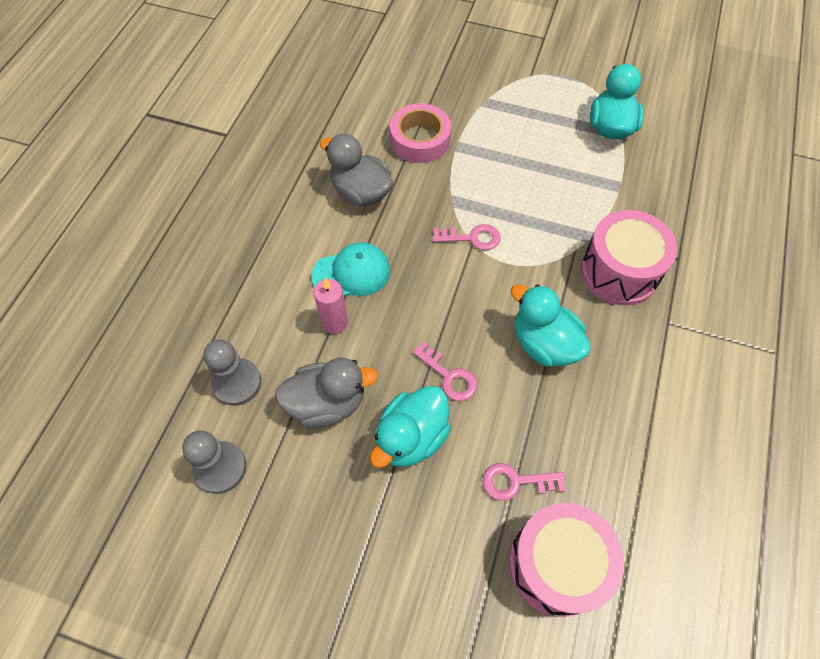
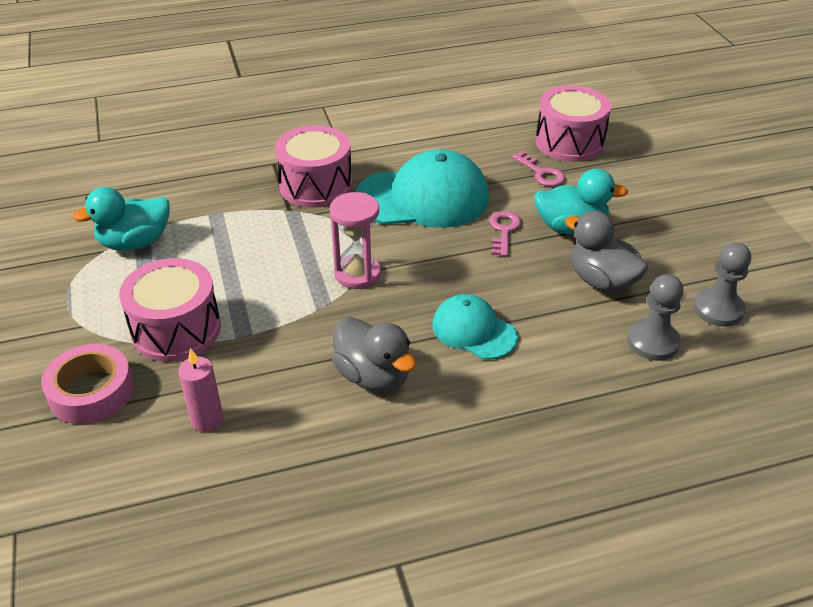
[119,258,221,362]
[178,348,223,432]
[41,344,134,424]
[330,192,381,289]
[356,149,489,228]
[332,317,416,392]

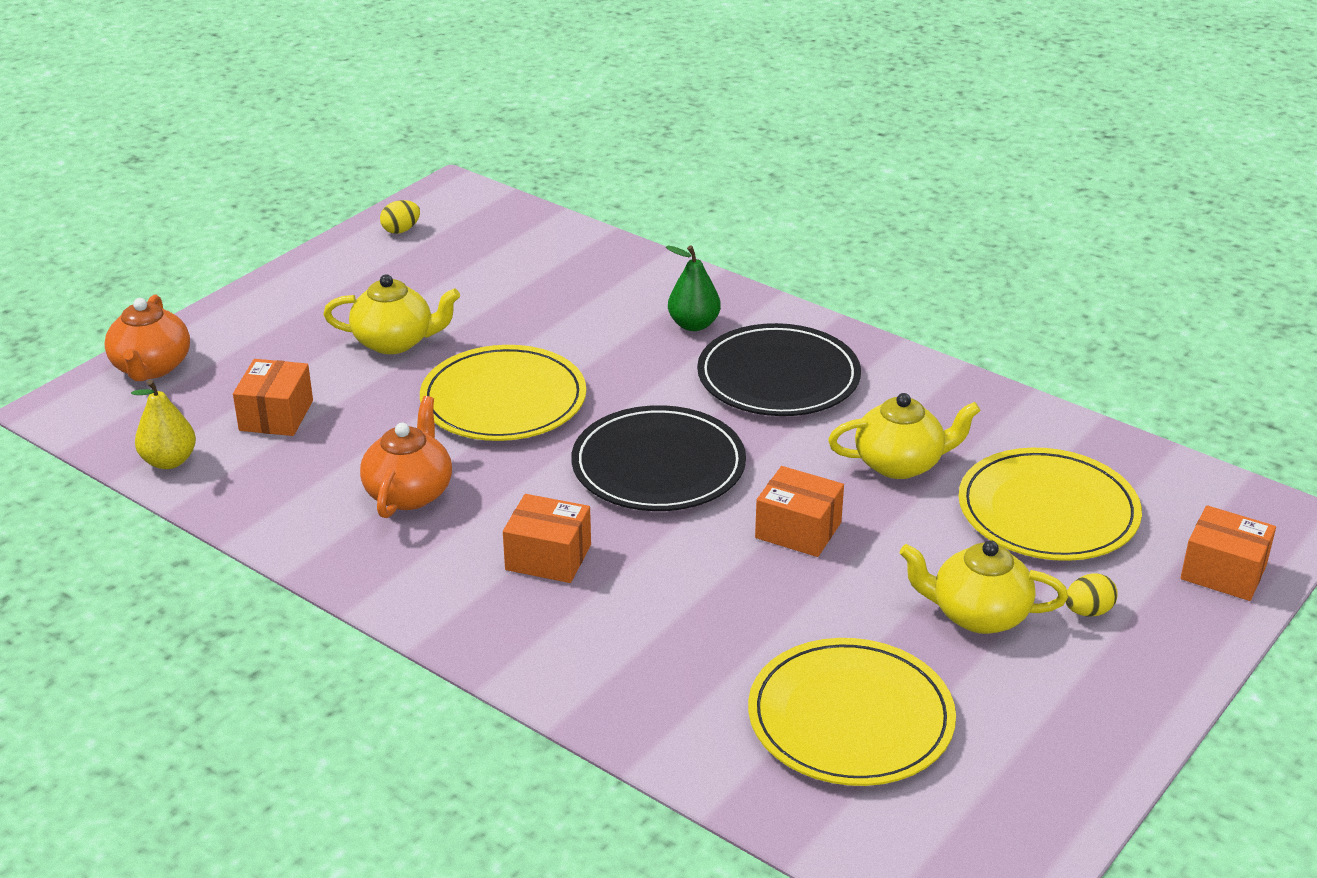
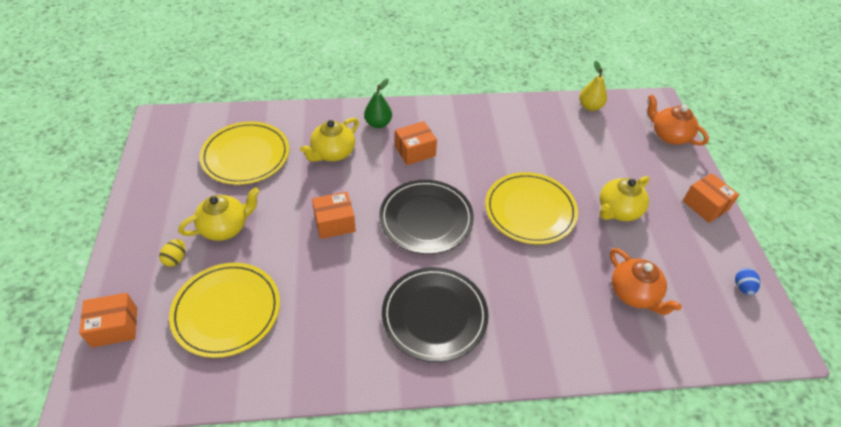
[682,173,739,223]
[610,248,682,315]
[364,78,392,128]
[300,118,359,162]
[735,268,761,295]

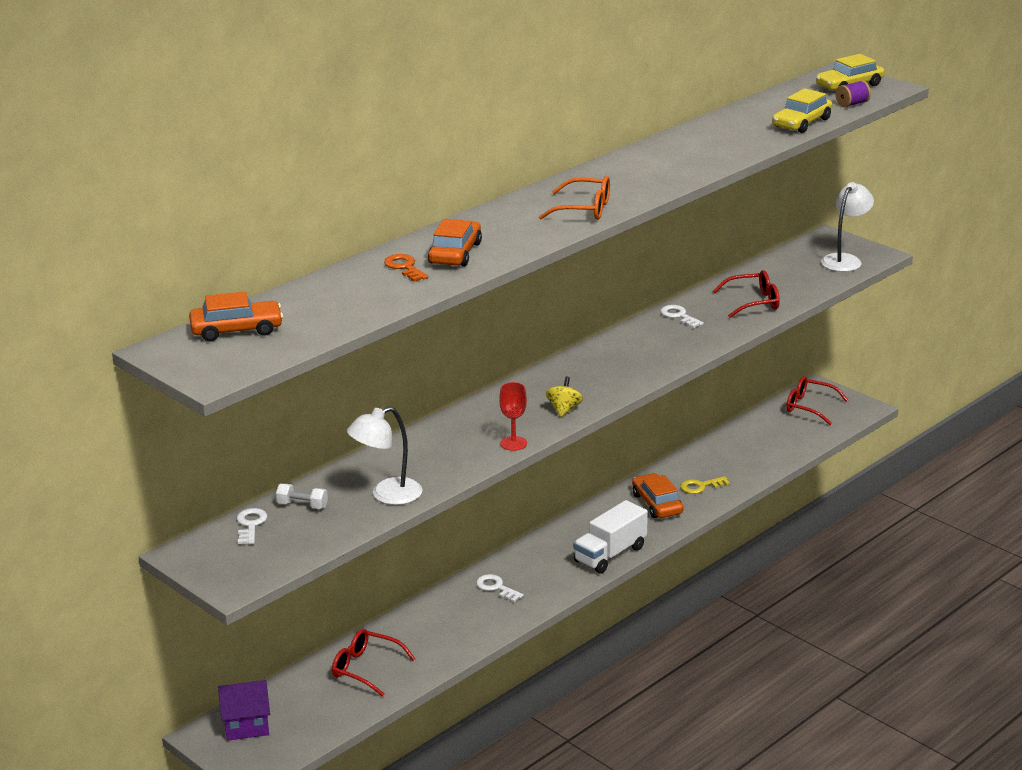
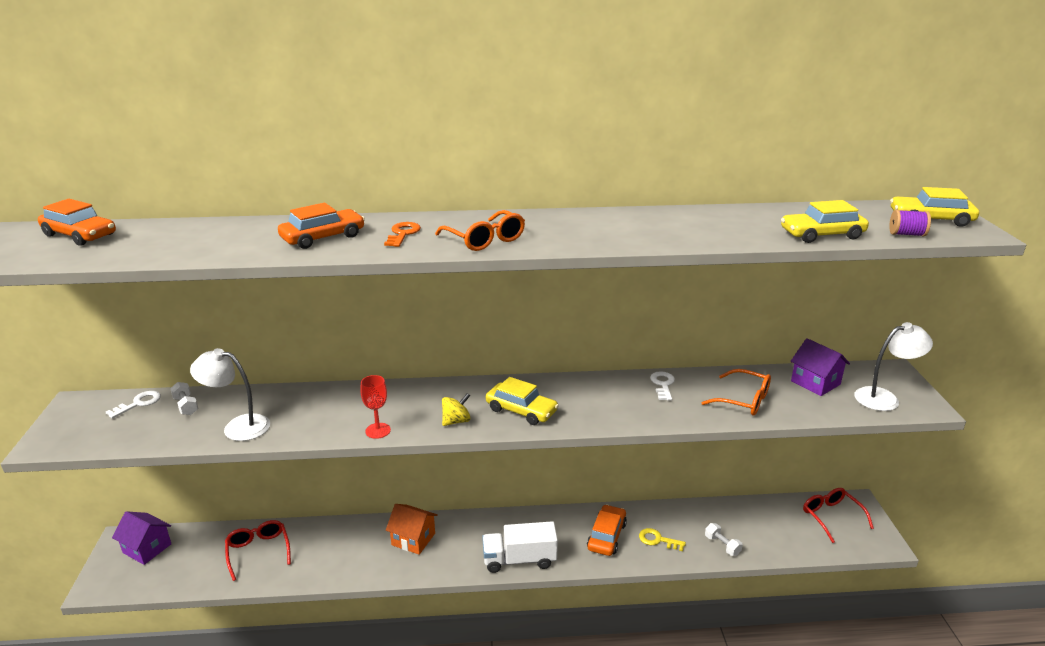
[486,377,559,425]
[705,523,743,556]
[791,338,850,396]
[384,222,421,247]
[386,504,438,555]
[702,369,771,416]

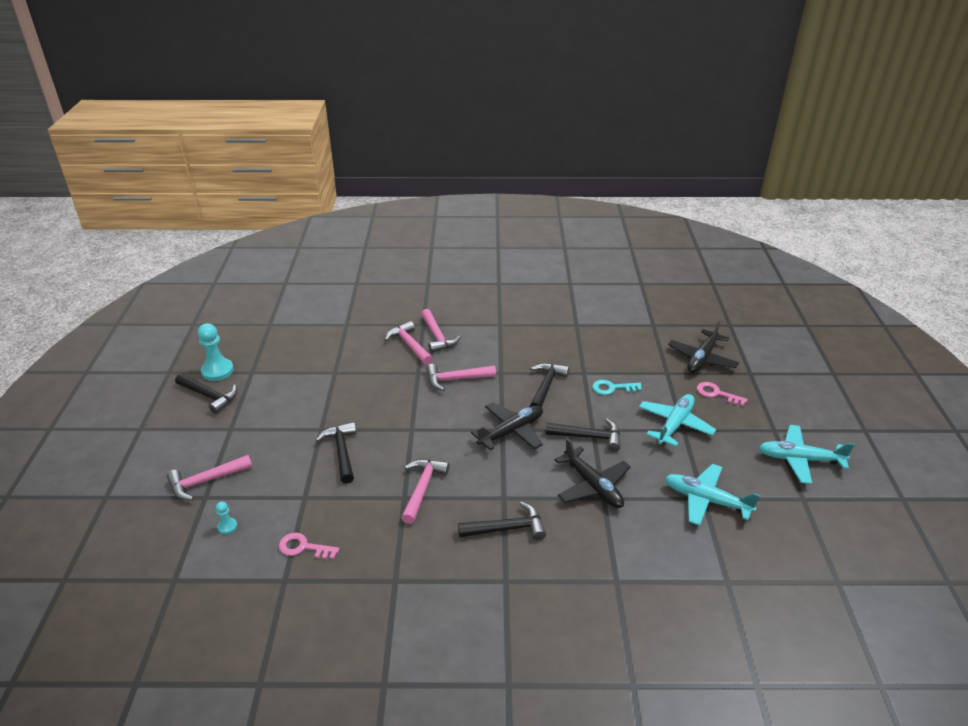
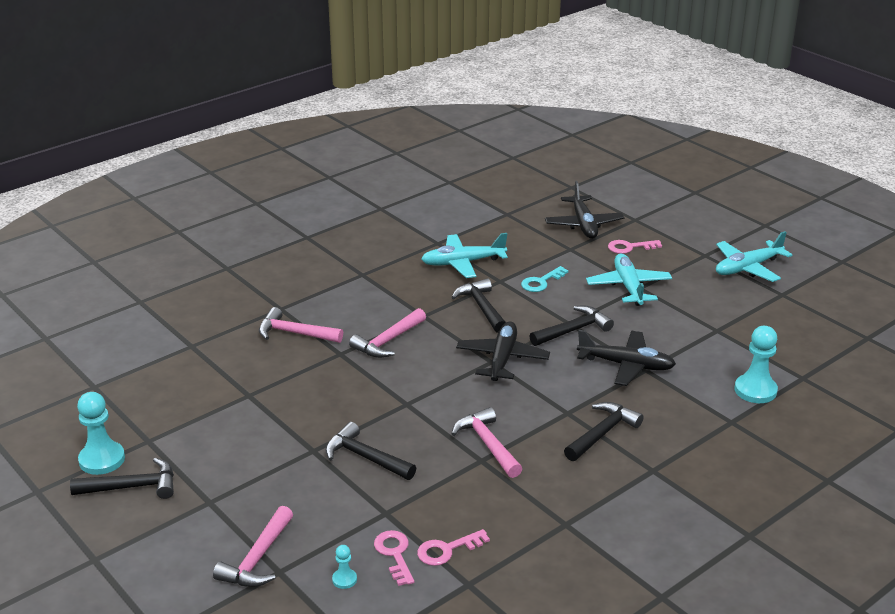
[421,309,461,353] (first image)
[374,530,414,586]
[735,326,778,403]
[421,233,508,278]

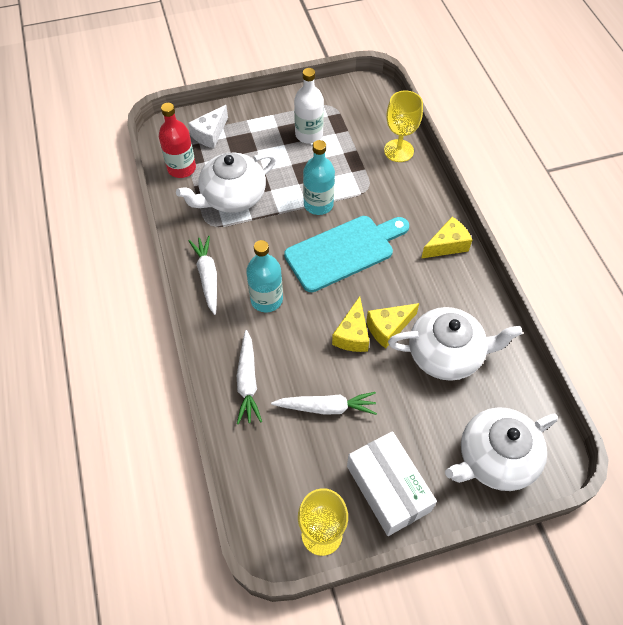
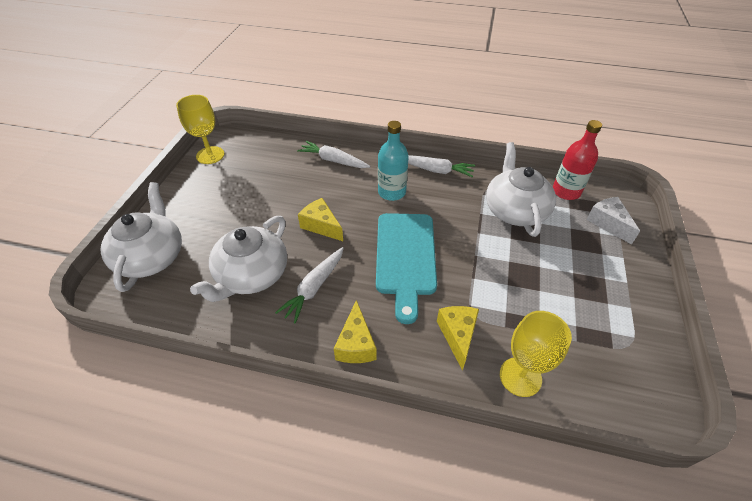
[294,68,324,144] (first image)
[303,140,335,215] (first image)
[347,431,437,536] (first image)
[275,247,344,324]
[437,306,479,371]

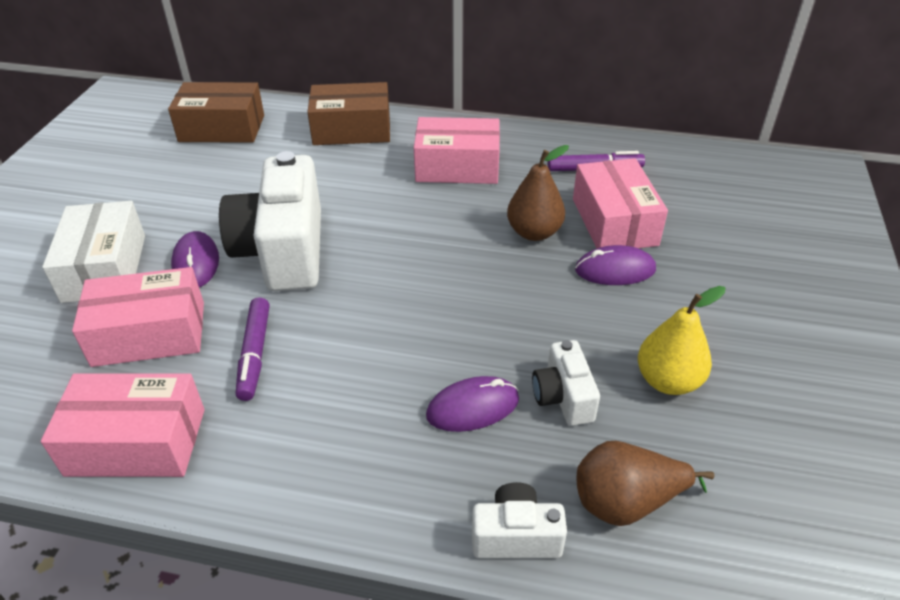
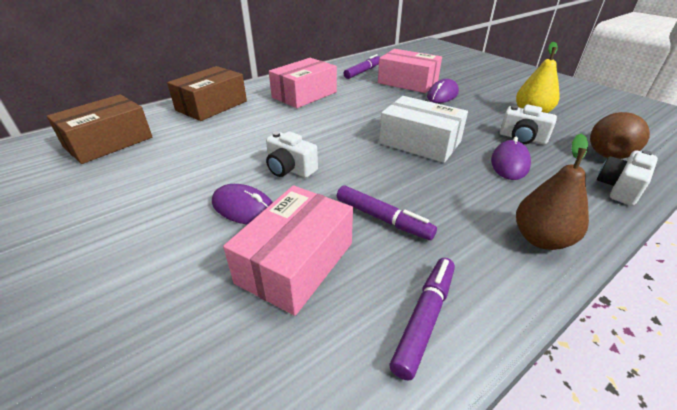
[379,96,468,163]
[516,134,589,250]
[390,258,455,381]
[266,131,318,178]

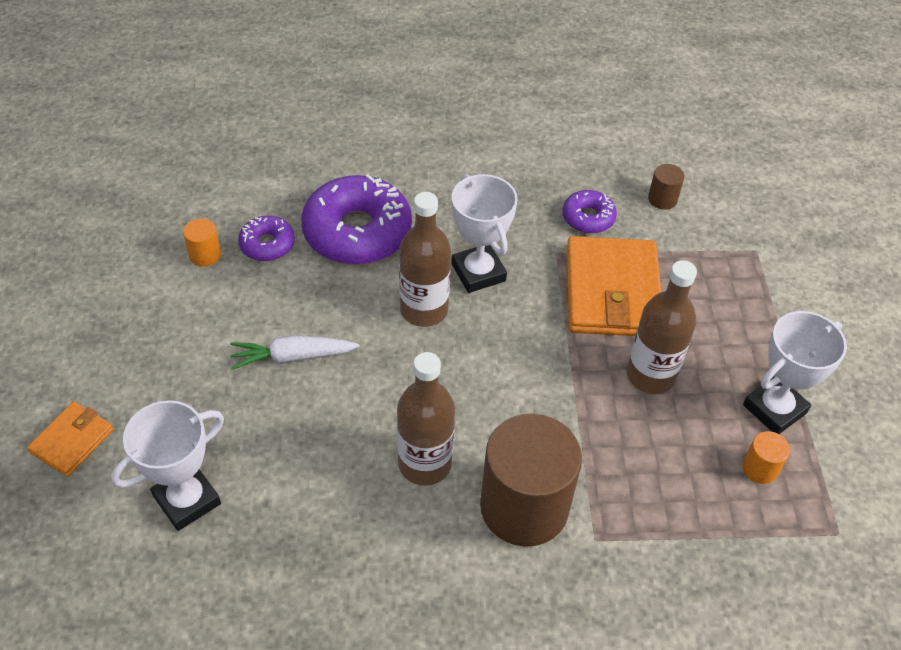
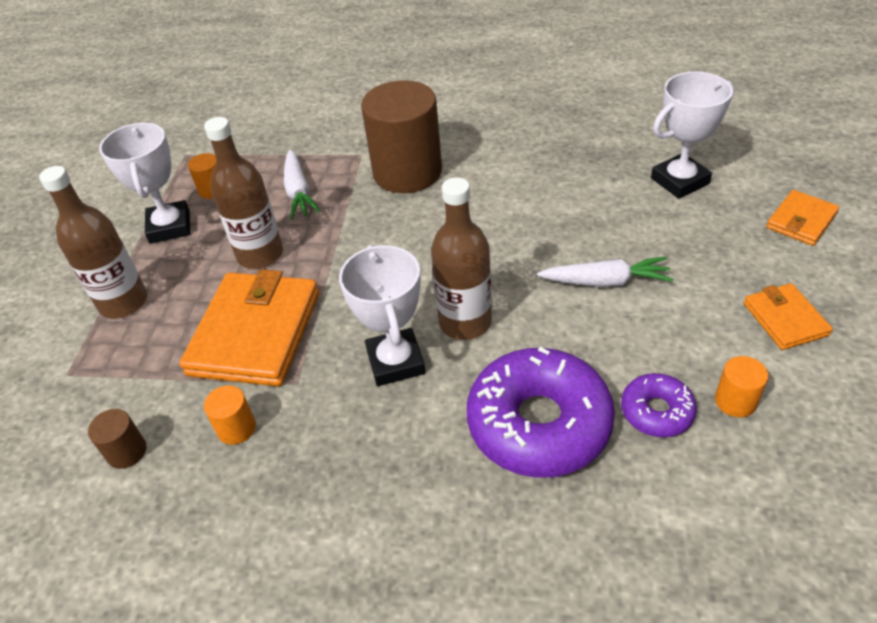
[284,150,321,219]
[744,283,833,350]
[39,166,147,319]
[204,385,256,445]
[99,123,190,244]

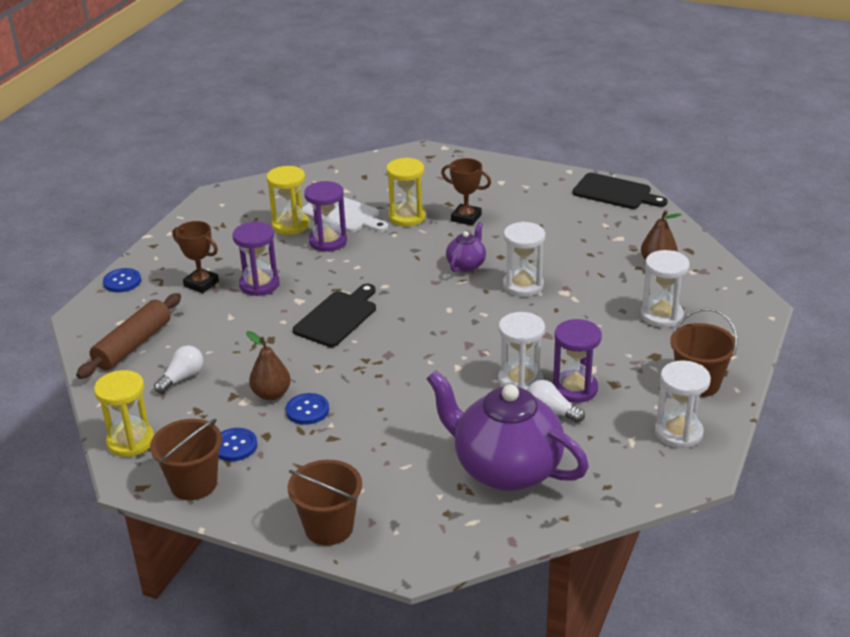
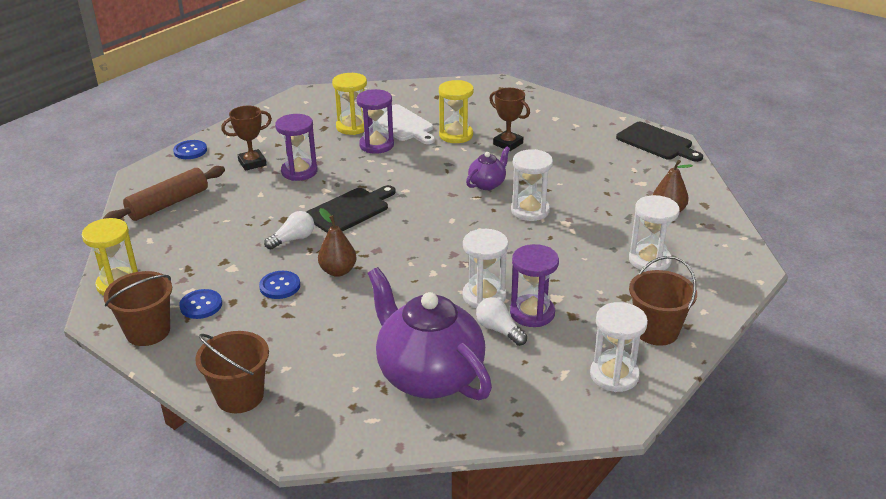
[264,211,314,250]
[318,208,357,277]
[221,106,272,171]

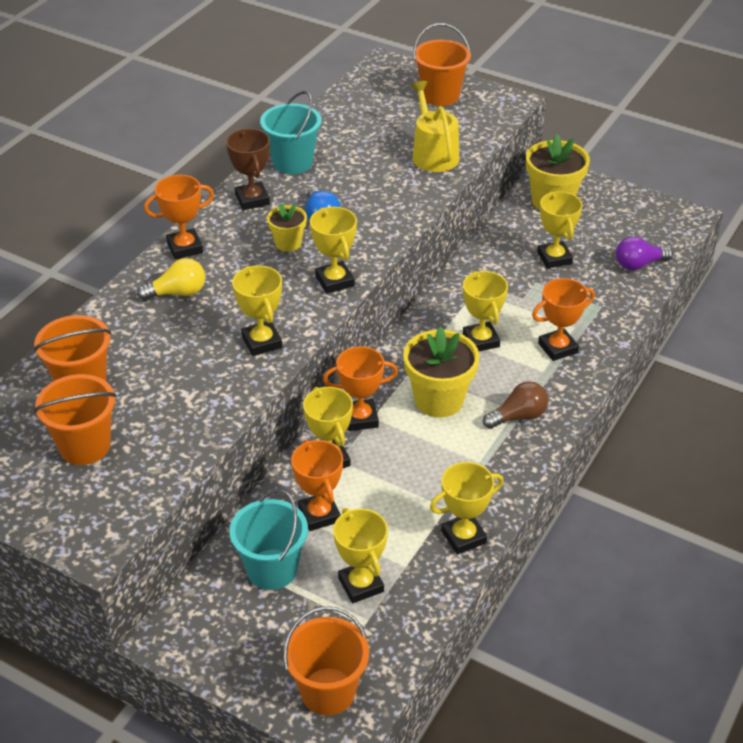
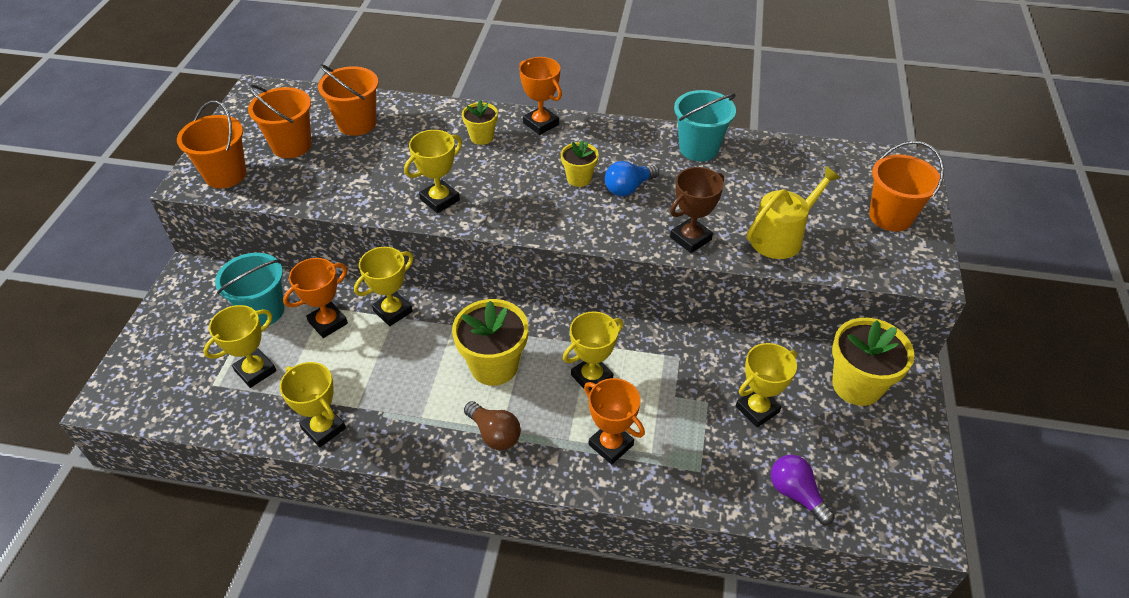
[310,207,357,294] (first image)
[323,346,398,431] (first image)
[670,167,724,253]
[177,100,246,189]
[462,100,498,145]

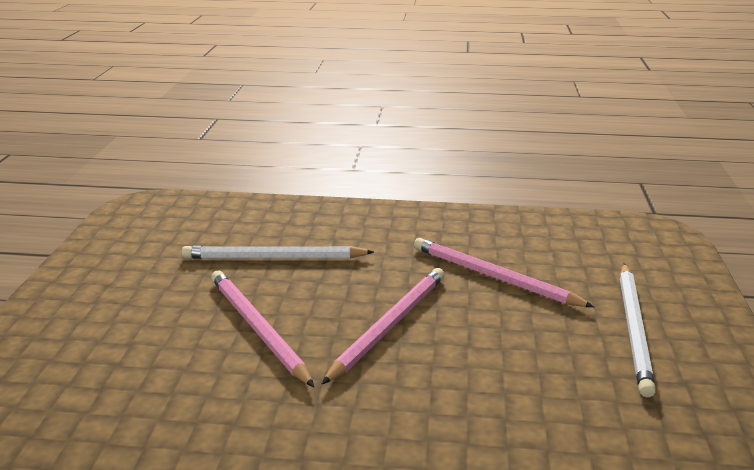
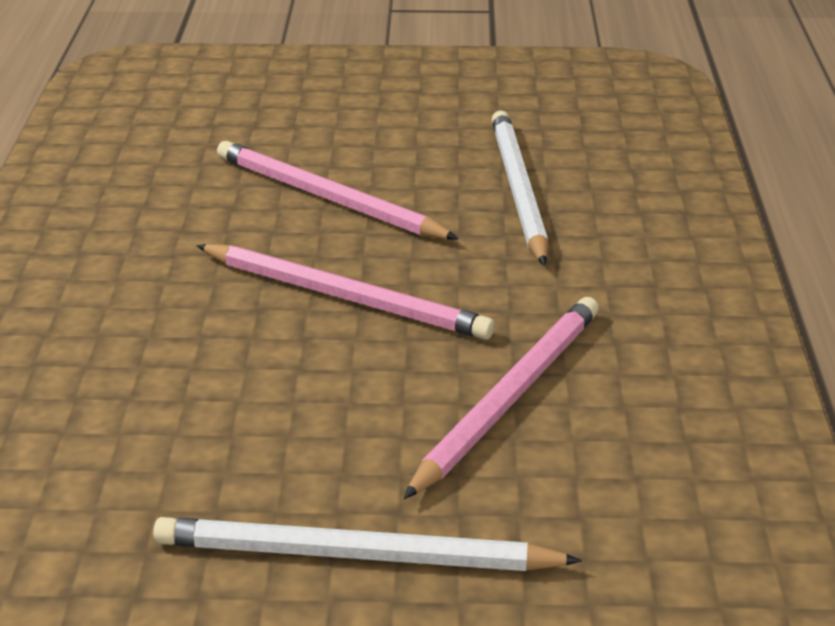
[217,141,459,240]

